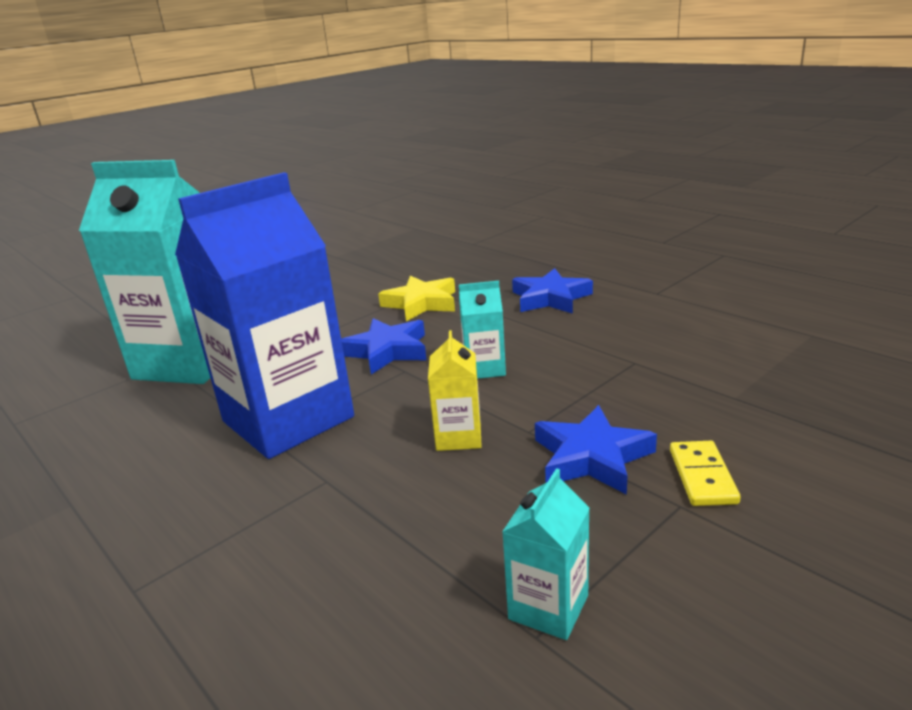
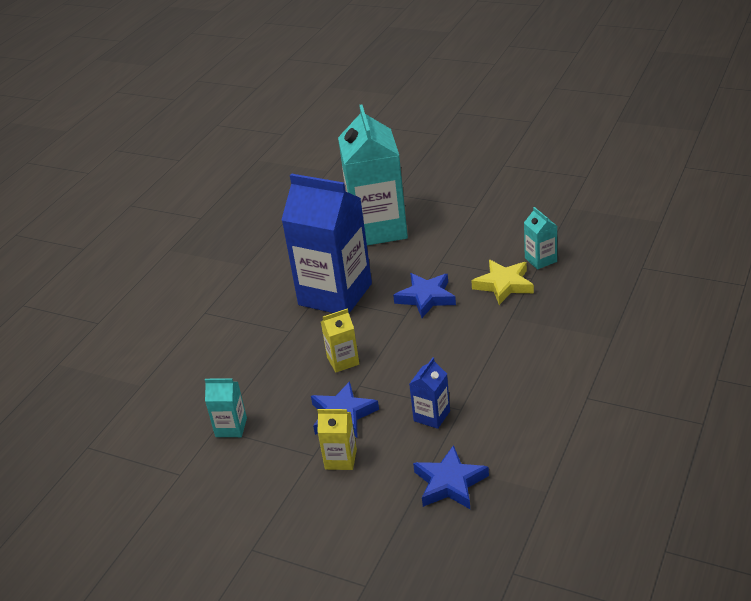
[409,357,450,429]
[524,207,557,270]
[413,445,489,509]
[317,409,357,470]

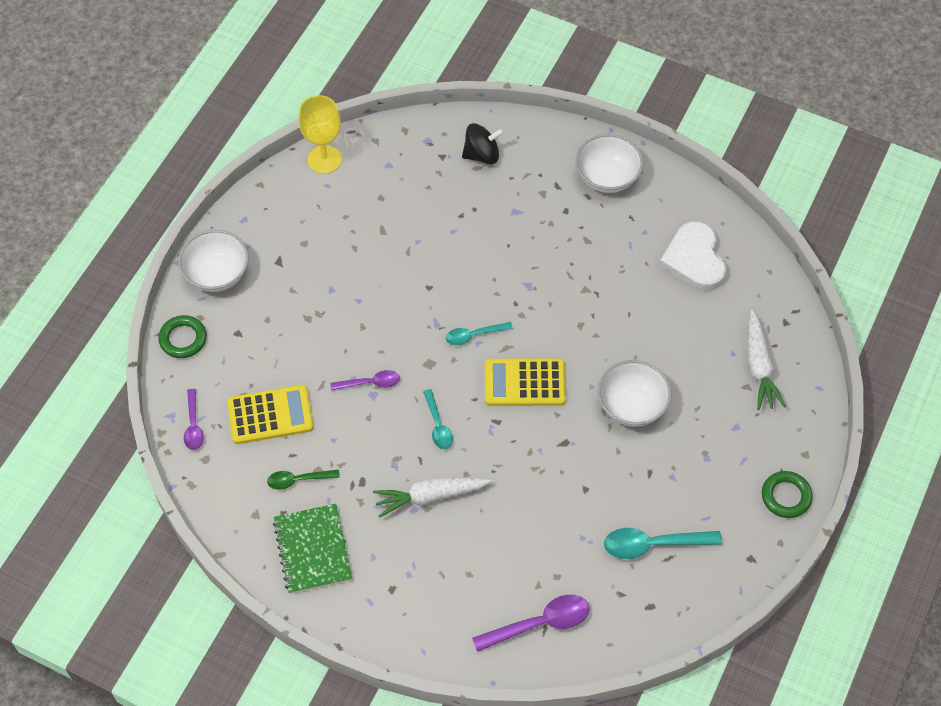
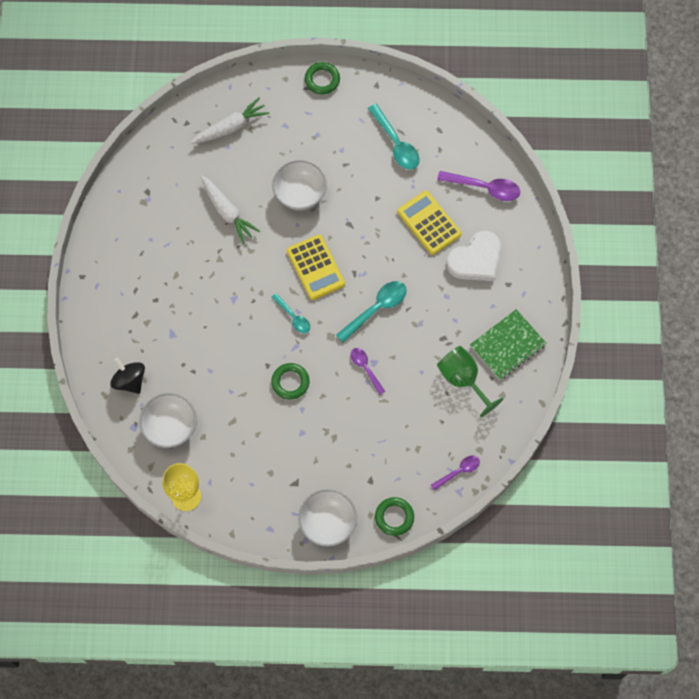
[271,363,310,399]
[397,191,461,255]
[201,176,260,244]
[139,393,197,448]
[446,231,501,281]
[437,346,503,417]
[437,171,520,201]
[336,281,407,342]

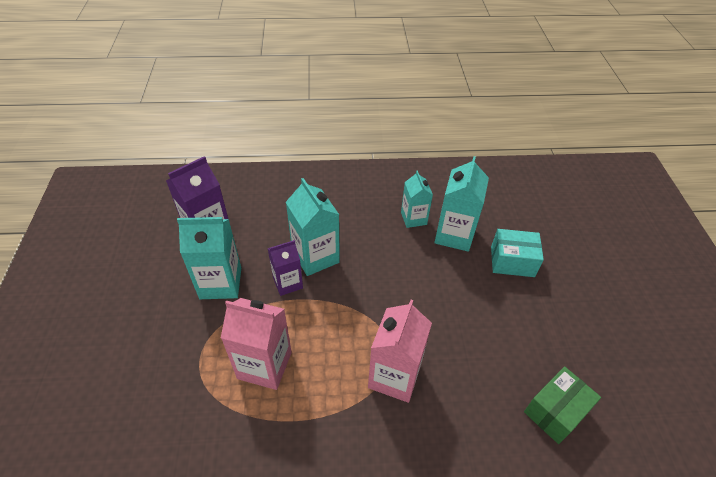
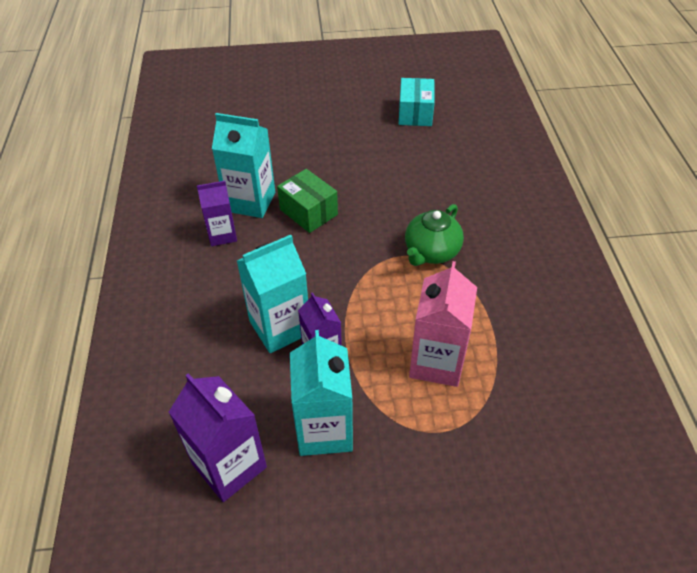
[399,78,435,126]
[277,169,338,233]
[405,204,464,266]
[197,181,237,246]

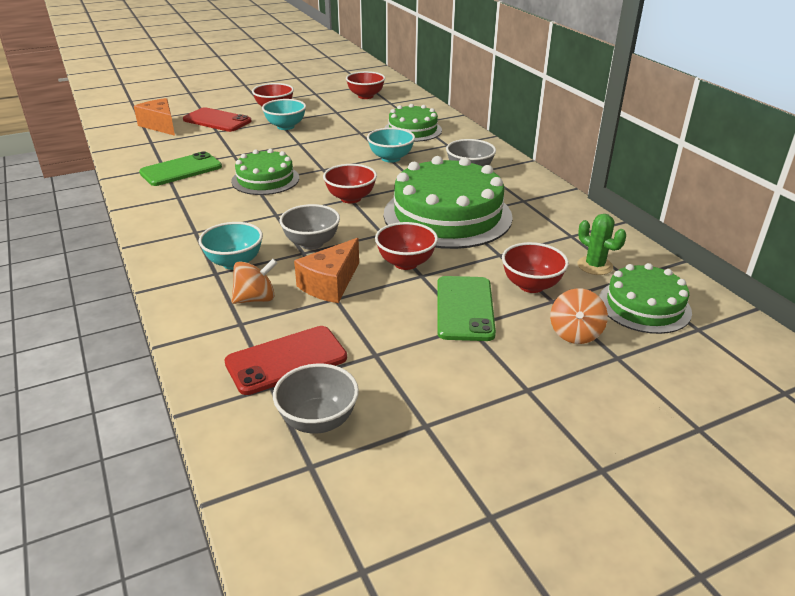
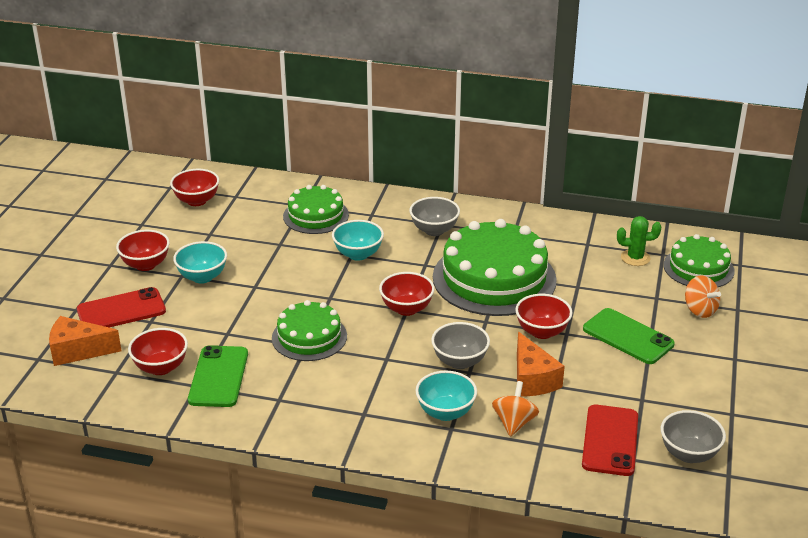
[128,328,188,375]

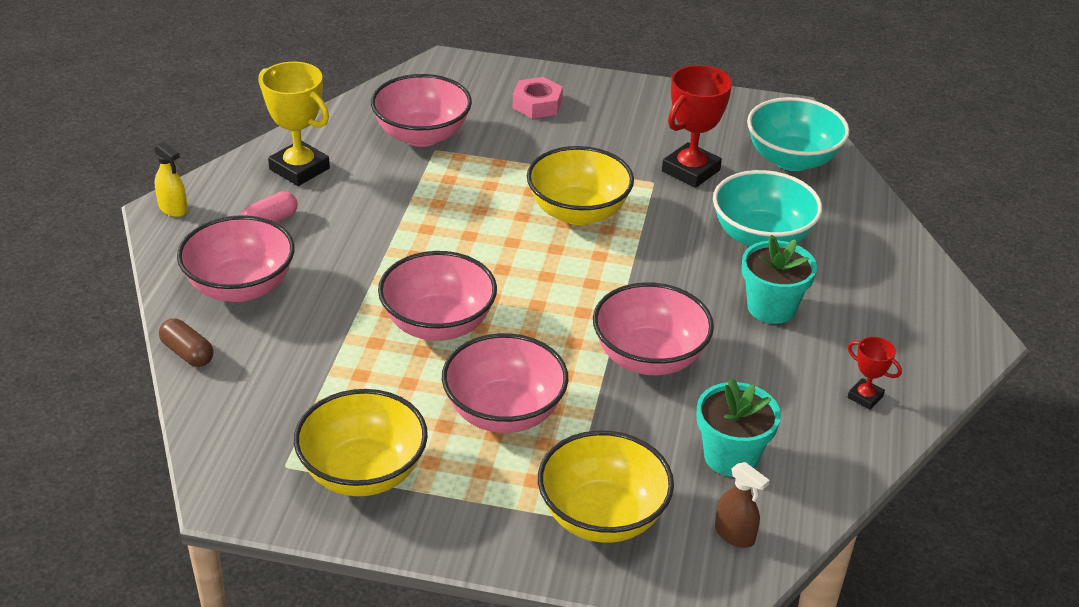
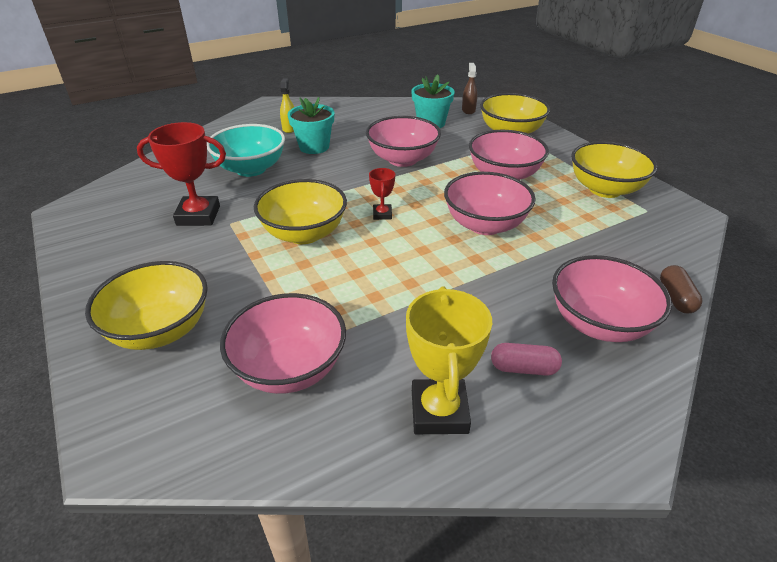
[747,97,849,171] (first image)
[280,79,294,133]
[369,168,395,220]
[85,261,208,350]

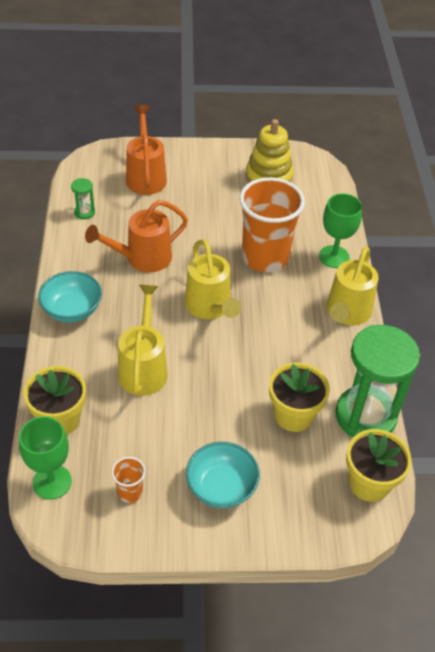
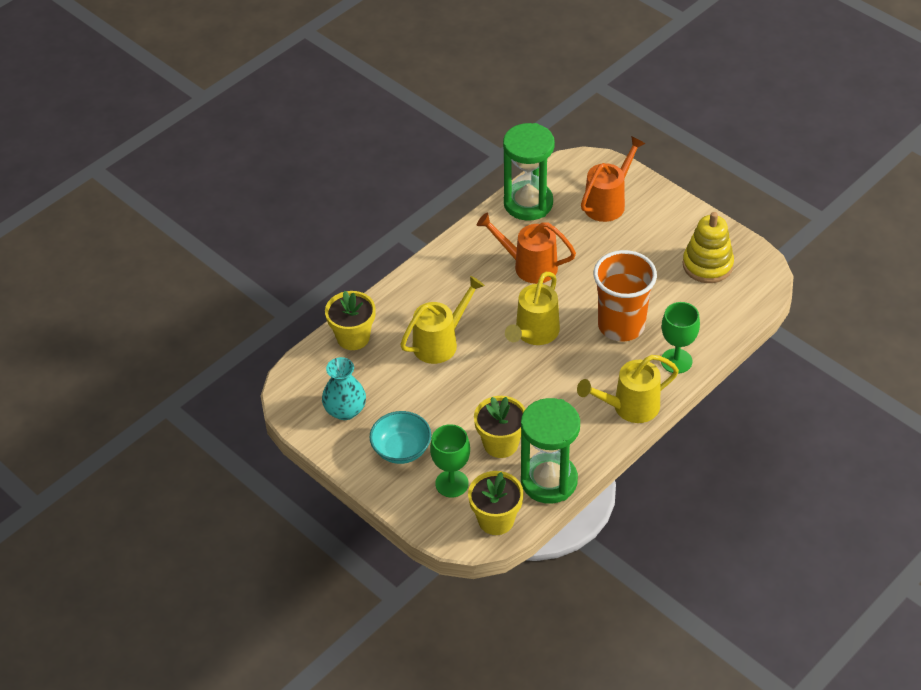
[38,271,102,323] (first image)
[430,424,470,498]
[322,357,366,420]
[503,123,555,221]

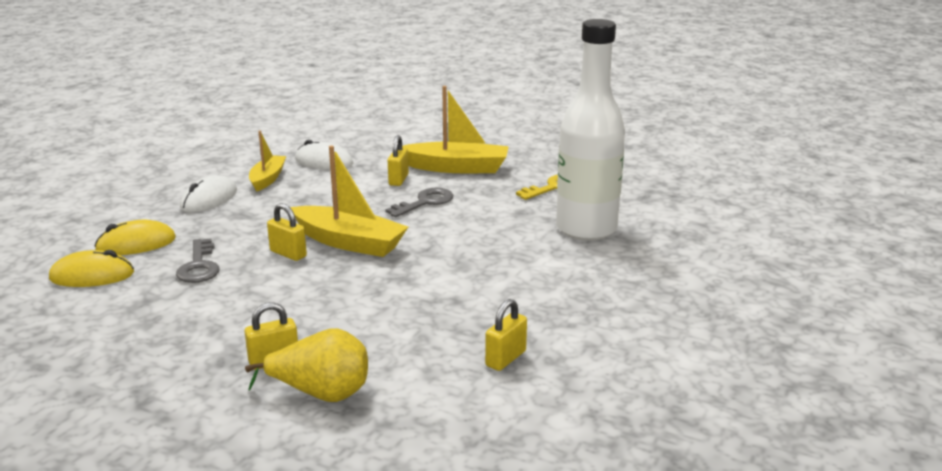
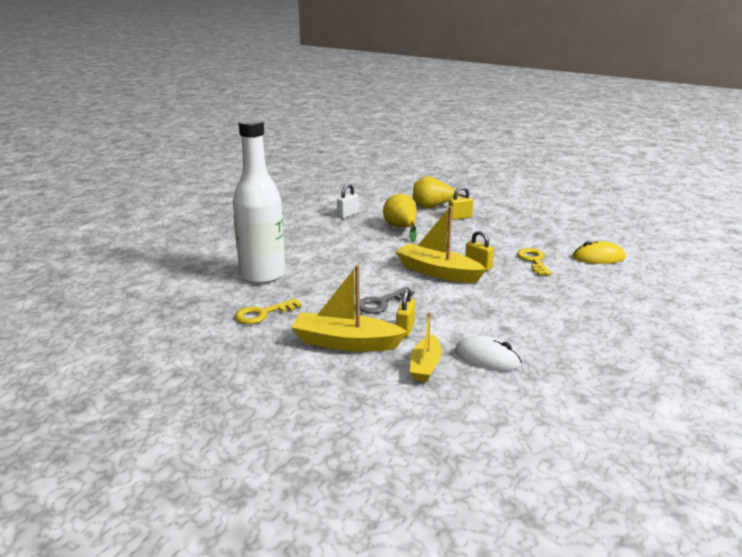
[94,220,176,255] (first image)
[180,175,237,212] (first image)
[383,194,417,242]
[410,312,442,382]
[517,248,552,275]
[337,184,359,218]

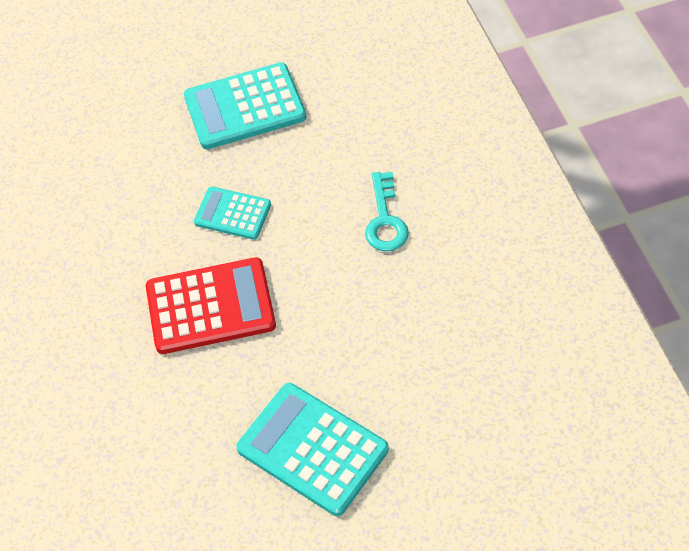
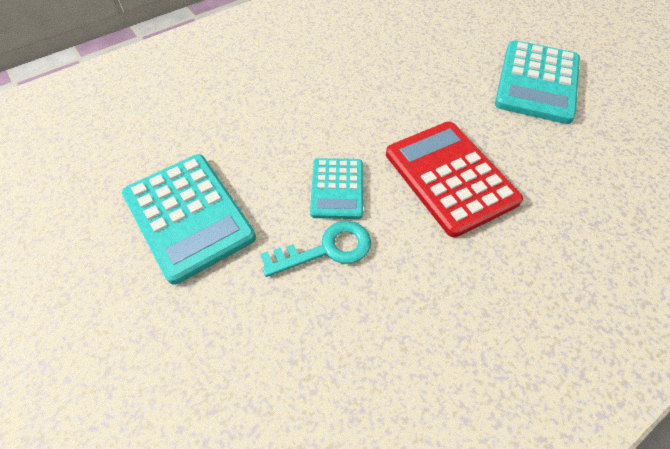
[260,221,371,277]

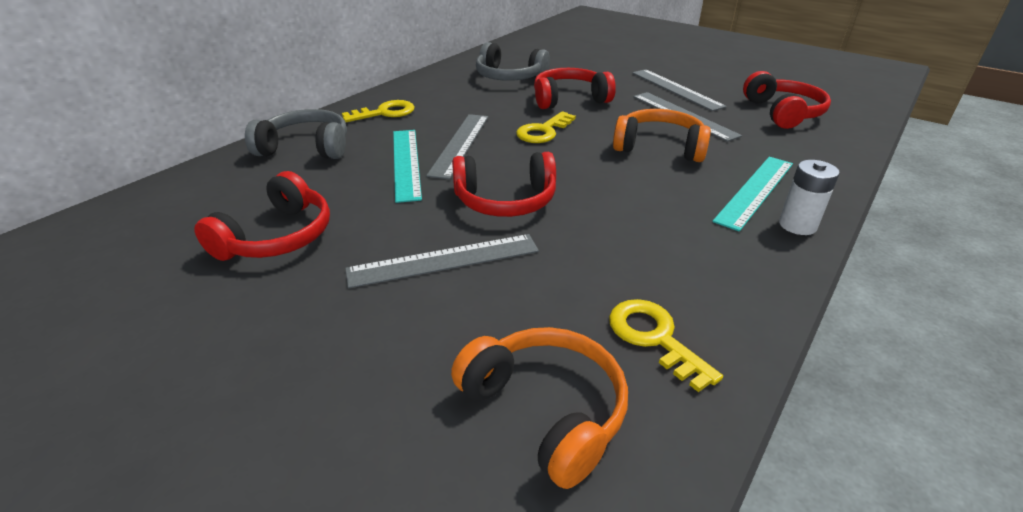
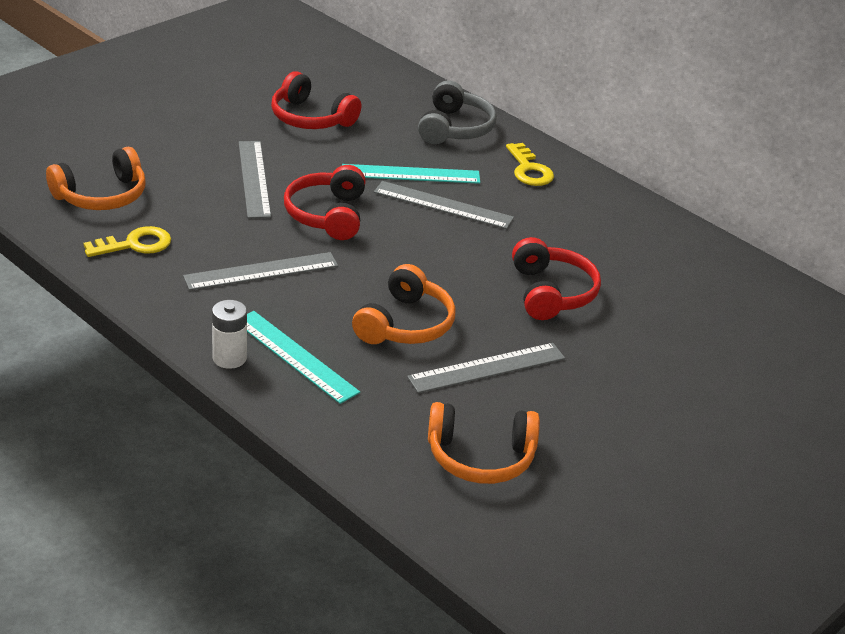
[476,42,550,81] (first image)
[516,111,576,143] (first image)
[183,252,338,290]
[428,402,540,484]

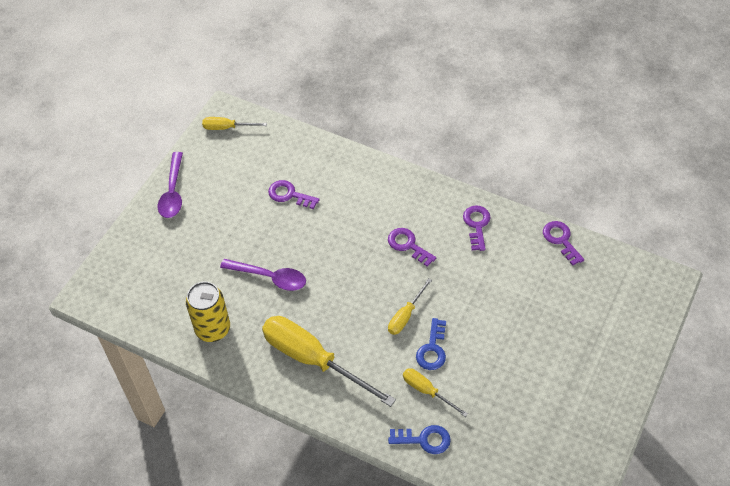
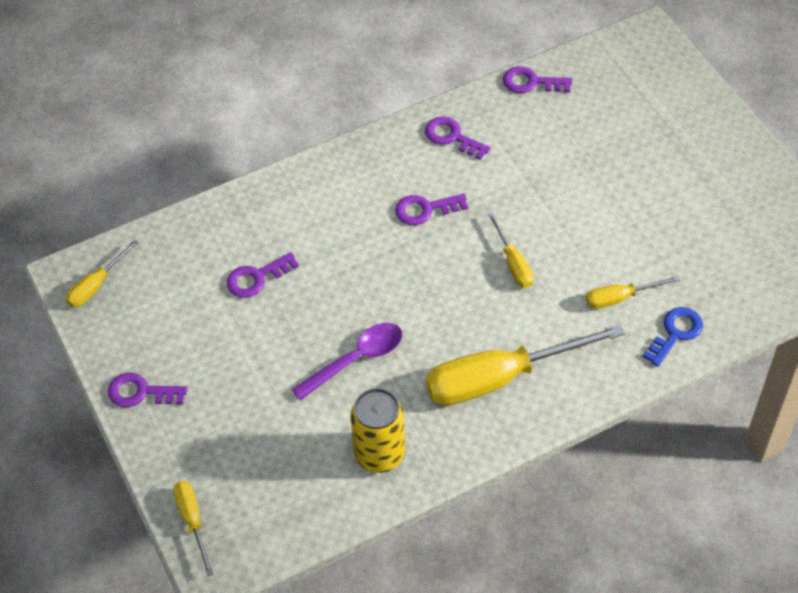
[416,318,446,370] (first image)
[173,481,214,576]
[108,373,187,407]

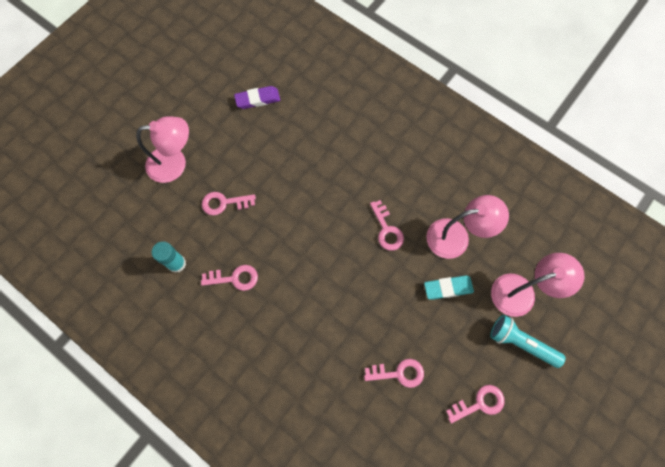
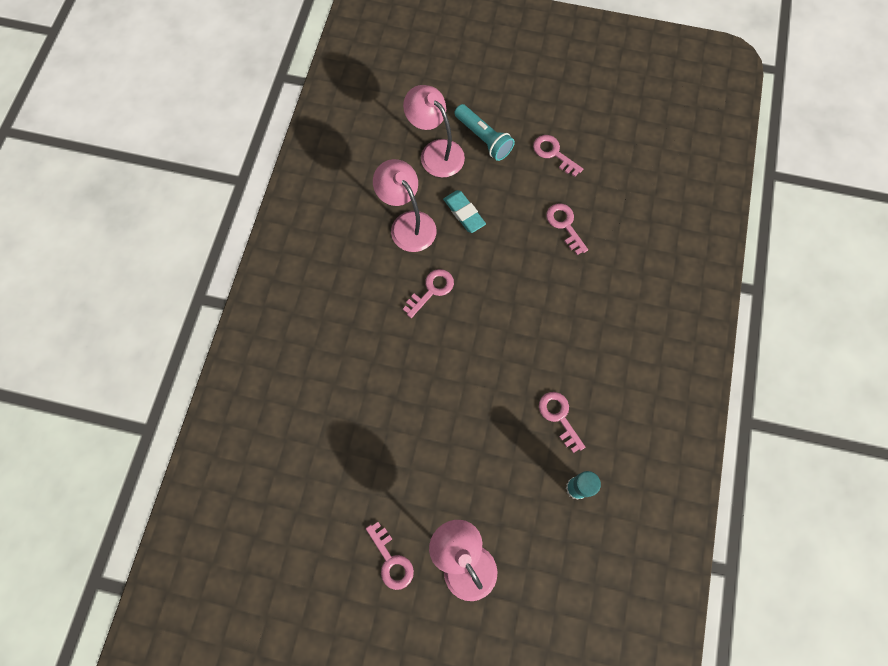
[234,86,280,109] (first image)
[366,522,414,590]
[454,104,515,161]

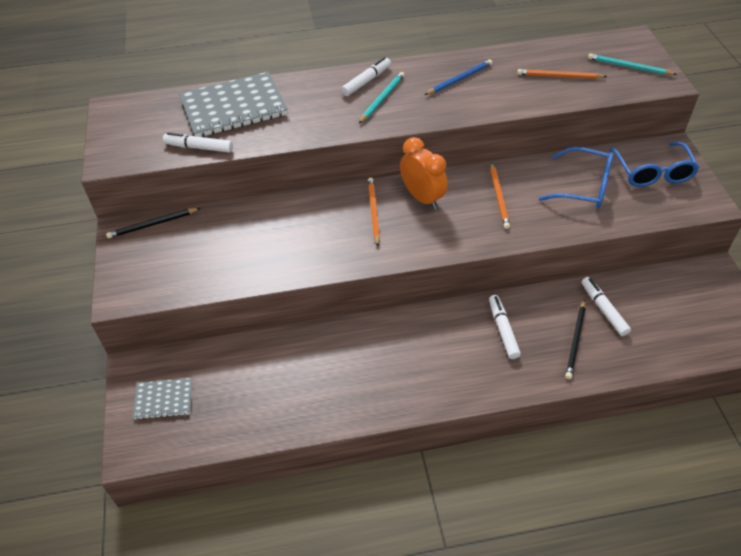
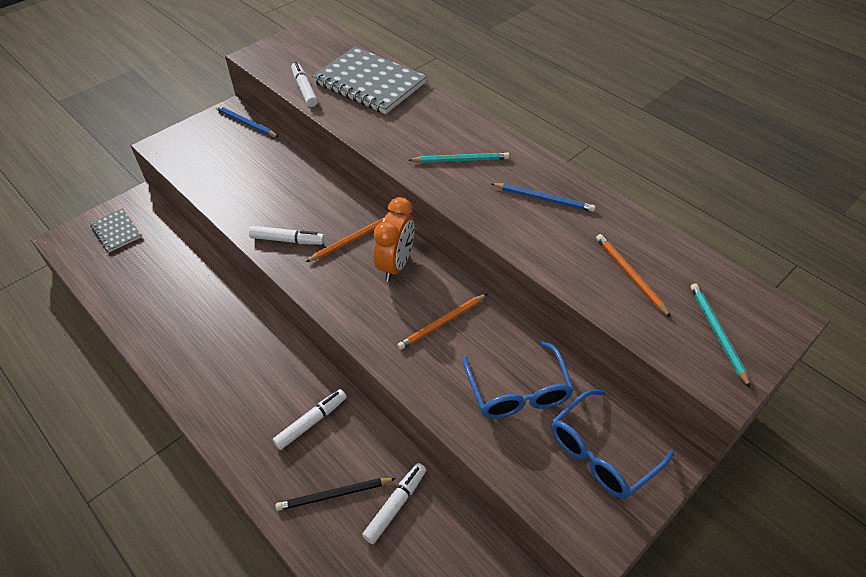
[249,226,325,245]
[215,105,279,137]

